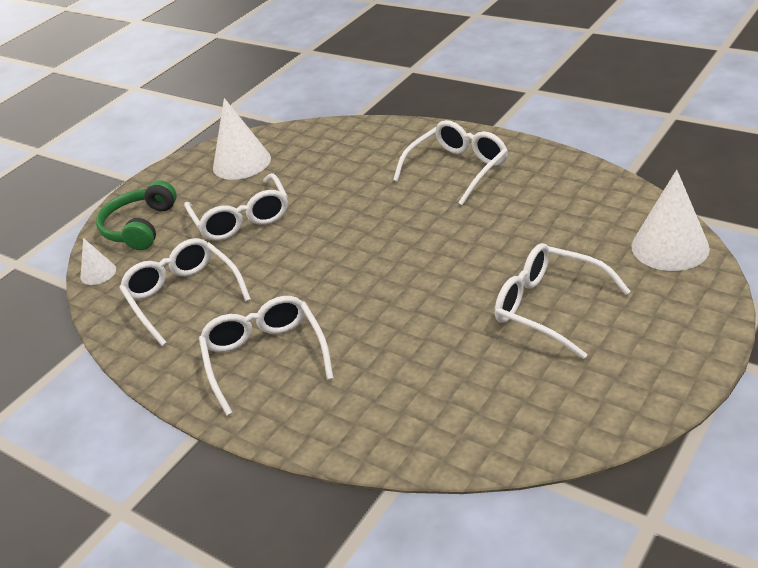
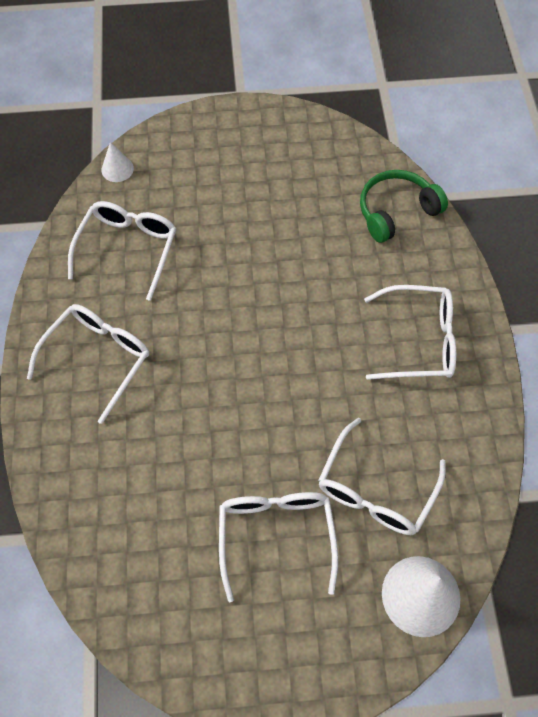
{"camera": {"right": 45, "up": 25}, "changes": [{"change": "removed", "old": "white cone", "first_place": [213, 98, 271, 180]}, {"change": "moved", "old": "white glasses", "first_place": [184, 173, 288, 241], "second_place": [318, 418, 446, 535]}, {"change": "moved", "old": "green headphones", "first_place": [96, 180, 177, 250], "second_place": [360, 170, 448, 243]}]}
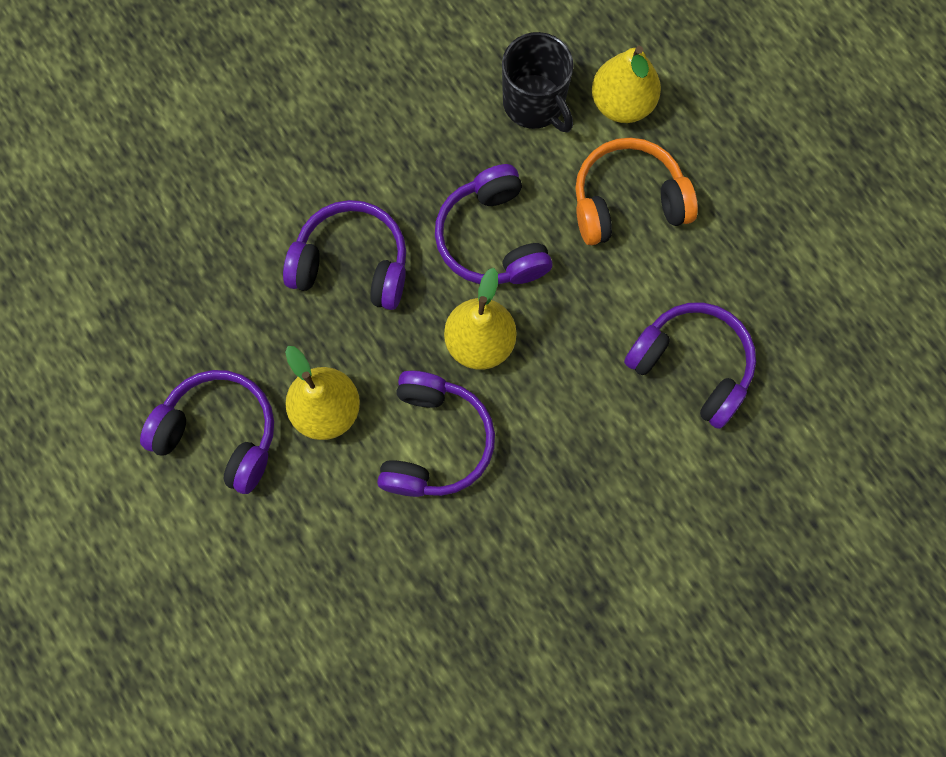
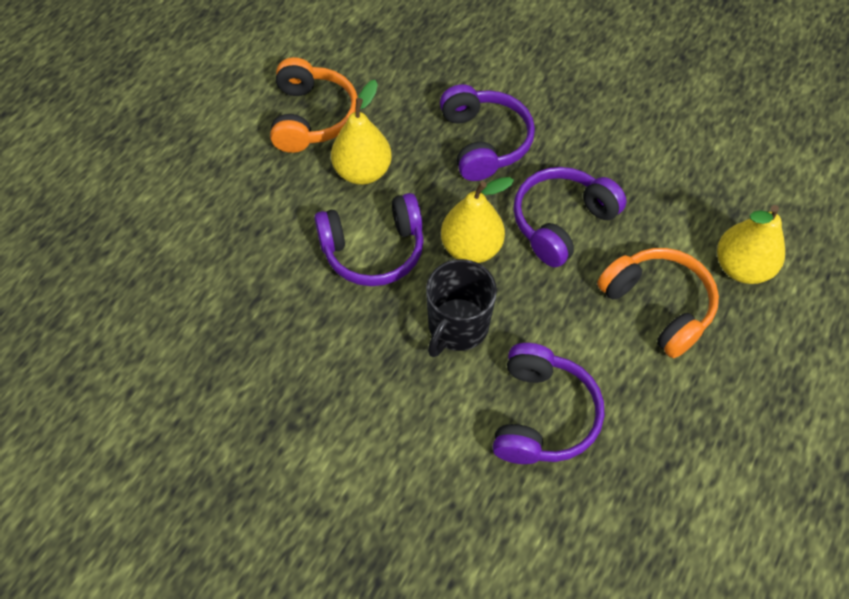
{"camera": {"right": 65, "up": -15}, "changes": [{"change": "moved", "old": "black mug", "first_place": [502, 32, 573, 132], "second_place": [426, 259, 497, 357]}, {"change": "recoloured", "old": "purple headphones", "new": "orange headphones", "first_place": [140, 370, 274, 494], "second_place": [270, 57, 358, 153]}]}
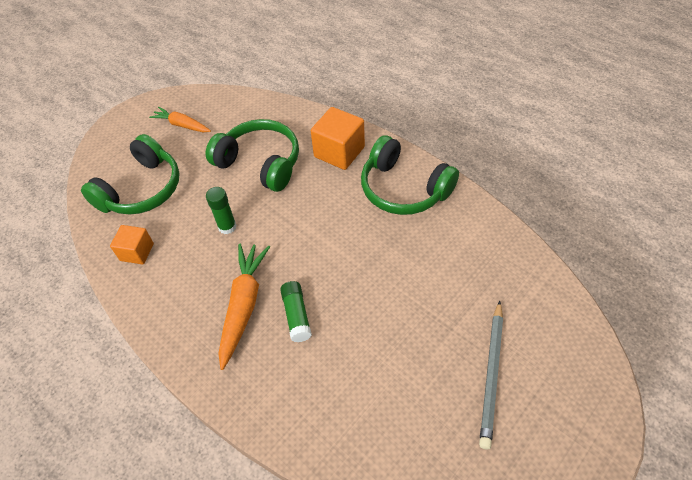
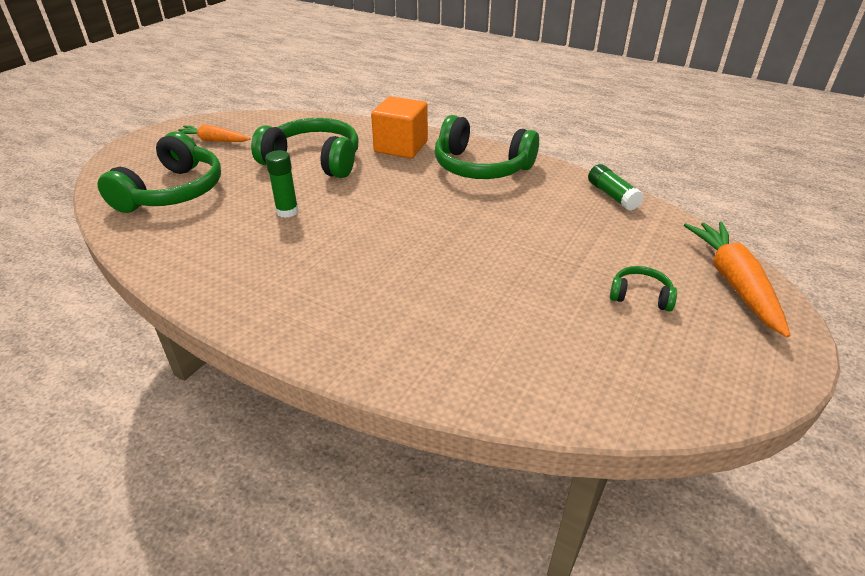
{"camera": {"right": -15, "up": -15}, "changes": [{"change": "removed", "old": "orange cube", "first_place": [110, 225, 154, 264]}, {"change": "moved", "old": "orange carrot", "first_place": [218, 244, 270, 370], "second_place": [684, 222, 790, 338]}, {"change": "moved", "old": "green glue stick", "first_place": [280, 281, 312, 342], "second_place": [588, 164, 644, 211]}, {"change": "replaced", "old": "grey pencil", "new": "green headphones", "first_place": [479, 300, 503, 449], "second_place": [610, 266, 677, 312]}]}
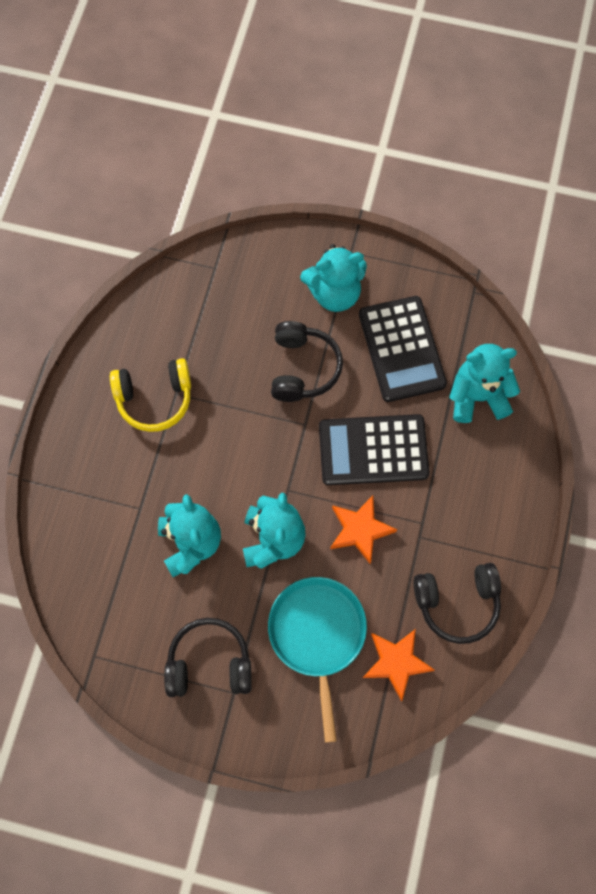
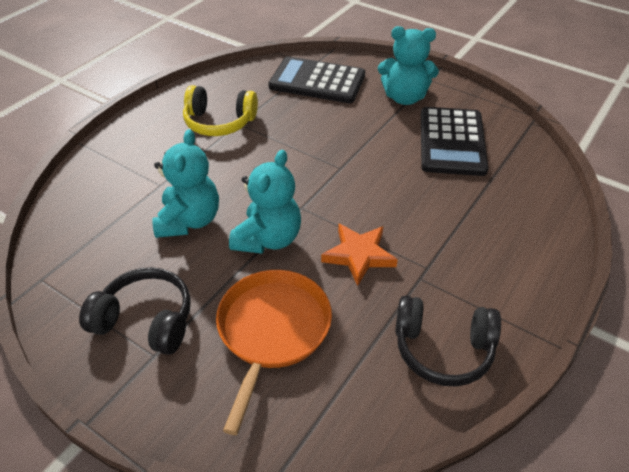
{"camera": {"right": 20, "up": -25}, "changes": [{"change": "removed", "old": "black headphones", "first_place": [271, 321, 343, 402]}, {"change": "removed", "old": "turquoise teddy bear", "first_place": [449, 344, 520, 423]}, {"change": "moved", "old": "black calculator", "first_place": [319, 414, 430, 485], "second_place": [268, 56, 365, 103]}, {"change": "recoloured", "old": "turquoise pan", "new": "orange pan", "first_place": [268, 577, 367, 743], "second_place": [216, 270, 332, 435]}, {"change": "removed", "old": "orange star", "first_place": [363, 629, 434, 701]}]}
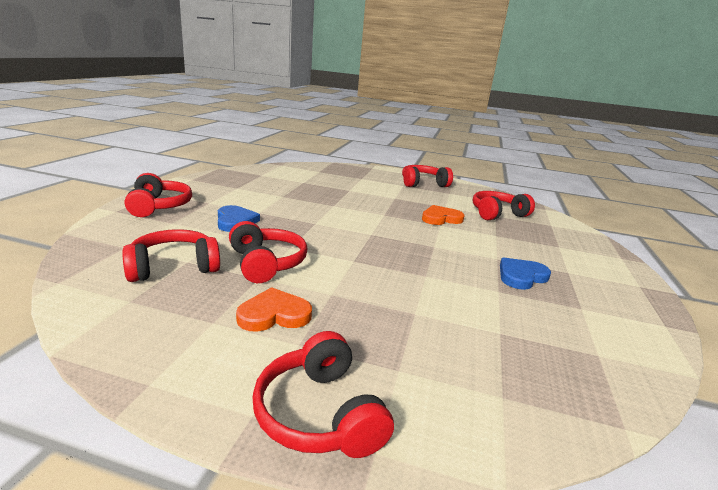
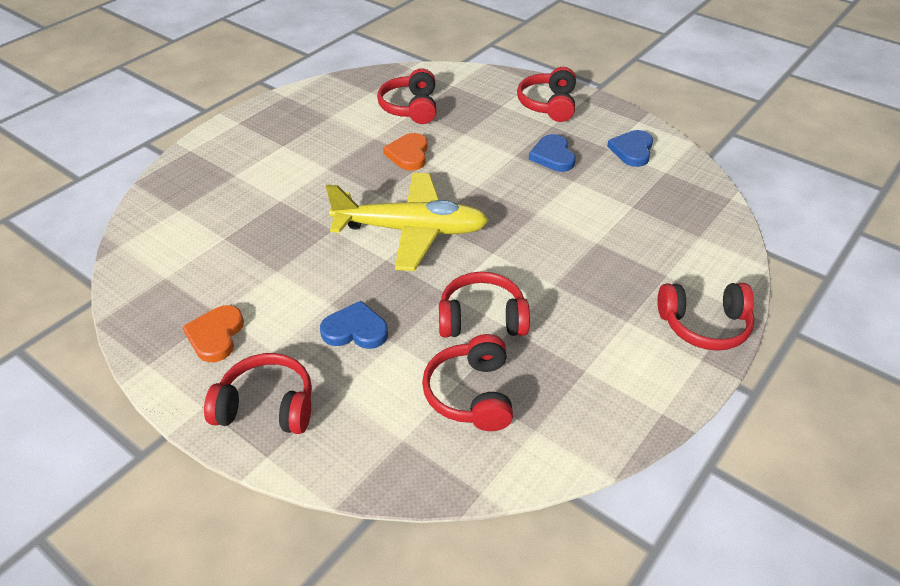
{"camera": {"right": -65, "up": 20}, "changes": [{"change": "moved", "old": "red headphones", "first_place": [402, 165, 453, 187], "second_place": [517, 67, 576, 122]}, {"change": "moved", "old": "orange heart", "first_place": [236, 287, 312, 332], "second_place": [182, 305, 244, 362]}, {"change": "added", "new": "blue heart", "second_place": [607, 130, 653, 167]}, {"change": "added", "new": "yellow plane", "second_place": [326, 173, 489, 271]}]}
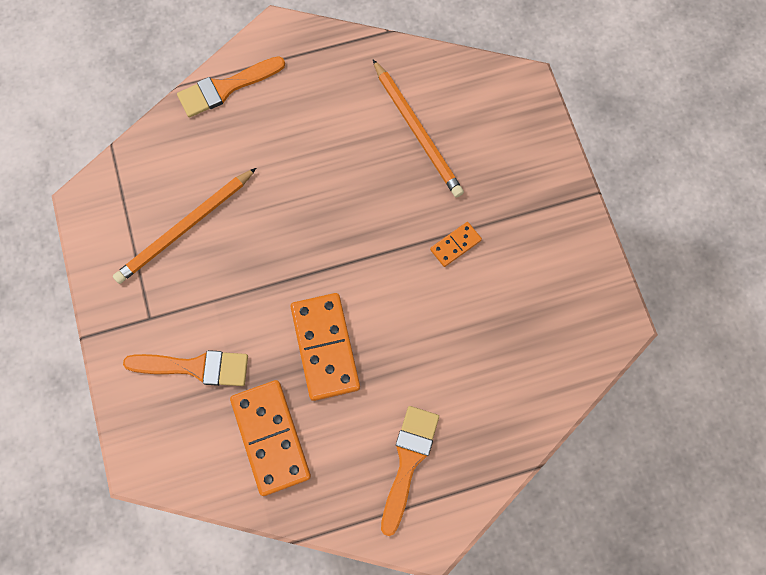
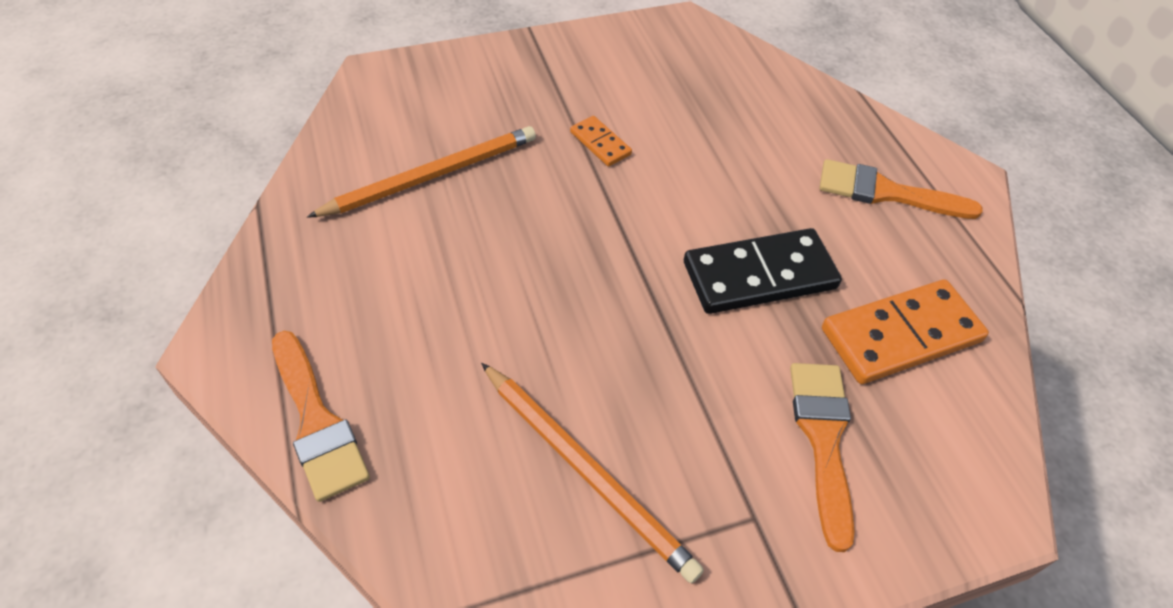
{"camera": {"right": -95, "up": -20}, "changes": [{"change": "recoloured", "old": "orange domino", "new": "black domino", "first_place": [290, 293, 360, 401], "second_place": [684, 228, 842, 314]}]}
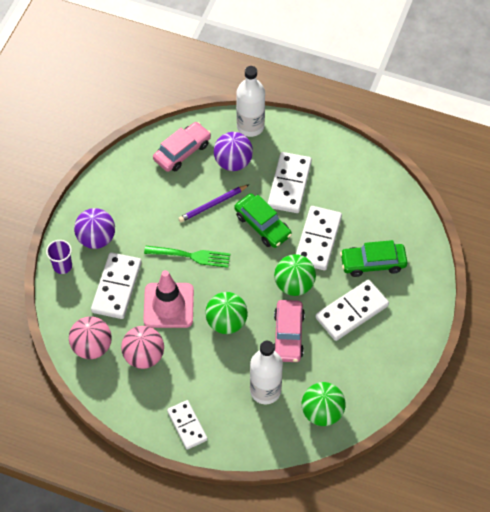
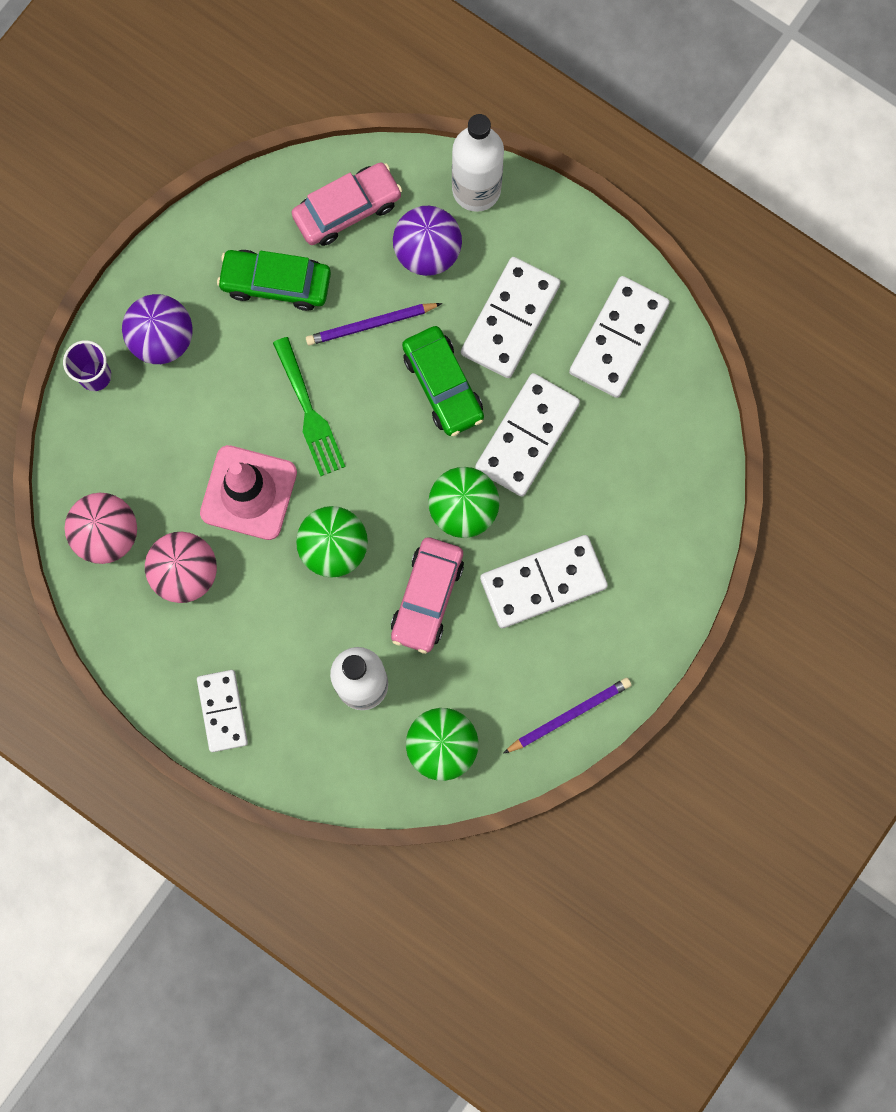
{"camera": {"right": 15, "up": 20}, "changes": [{"change": "moved", "old": "green car", "first_place": [340, 240, 408, 277], "second_place": [217, 250, 331, 311]}, {"change": "turned", "old": "green fork", "first_place": [144, 246, 230, 268], "second_place": [273, 337, 345, 476], "degrees": 45}, {"change": "moved", "old": "white domino", "first_place": [91, 252, 142, 319], "second_place": [569, 276, 670, 398]}, {"change": "added", "new": "purple pencil", "second_place": [503, 678, 631, 754]}]}
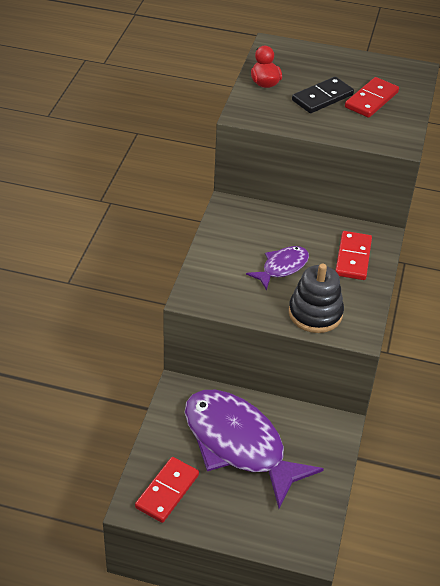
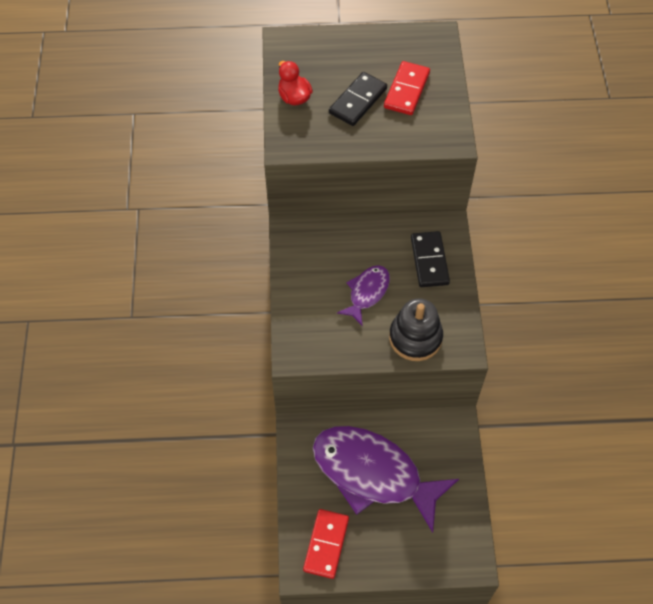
{"camera": {"right": -15, "up": 15}, "changes": [{"change": "recoloured", "old": "red domino", "new": "black domino", "first_place": [335, 231, 372, 280], "second_place": [411, 231, 450, 287]}]}
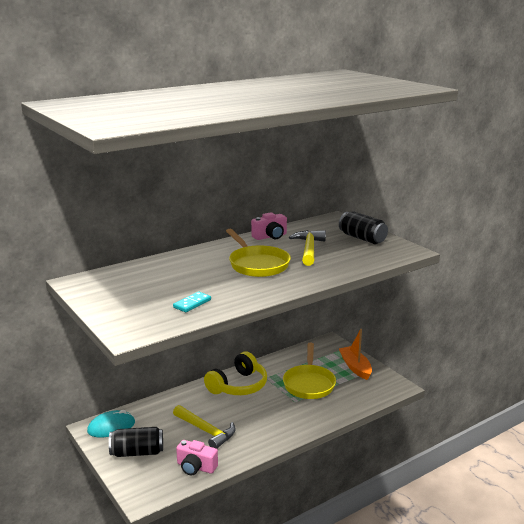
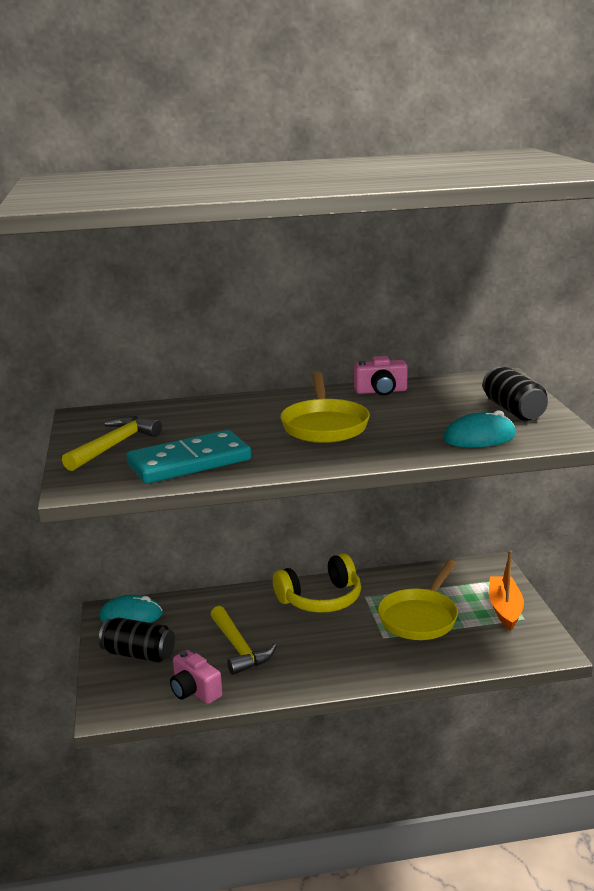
{"camera": {"right": 25, "up": 0}, "changes": [{"change": "moved", "old": "yellow hammer", "first_place": [289, 230, 326, 266], "second_place": [62, 416, 162, 471]}, {"change": "resized", "old": "turquoise domino", "first_place": [173, 291, 211, 313], "second_place": [126, 430, 251, 484], "factor": 2.21}, {"change": "added", "new": "turquoise mouse", "second_place": [443, 410, 516, 447]}]}
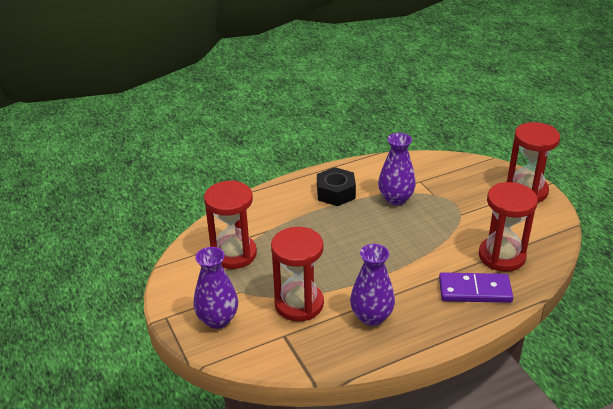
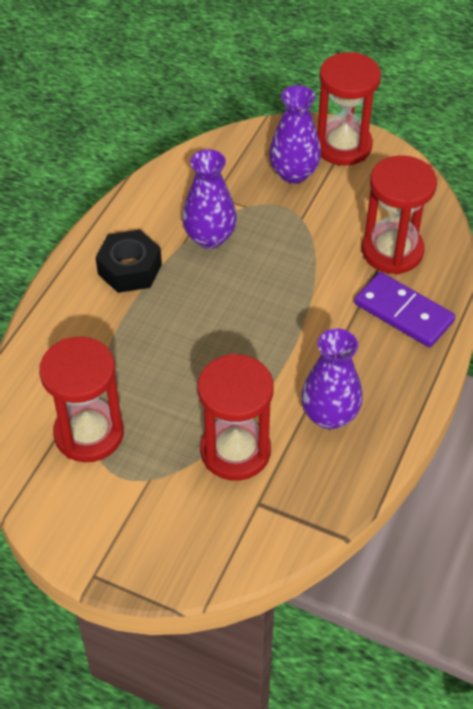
{"camera": {"right": -40, "up": 15}, "changes": [{"change": "moved", "old": "purple vase", "first_place": [194, 247, 238, 329], "second_place": [269, 85, 321, 184]}, {"change": "turned", "old": "purple domino", "first_place": [439, 273, 513, 303], "second_place": [354, 272, 455, 348], "degrees": 75}]}
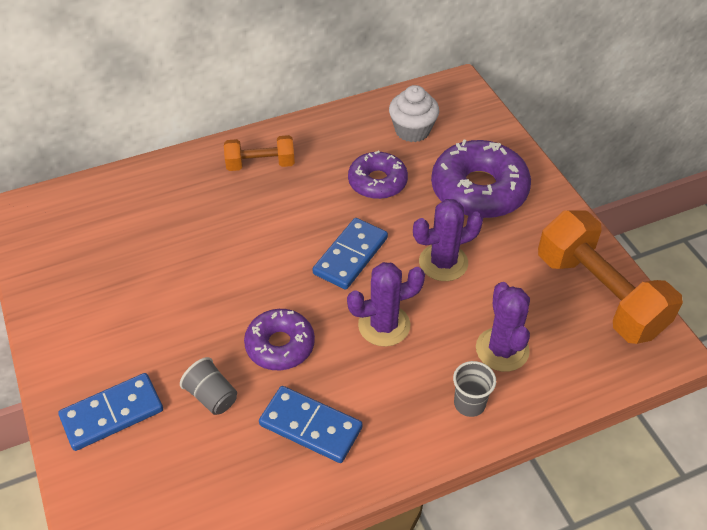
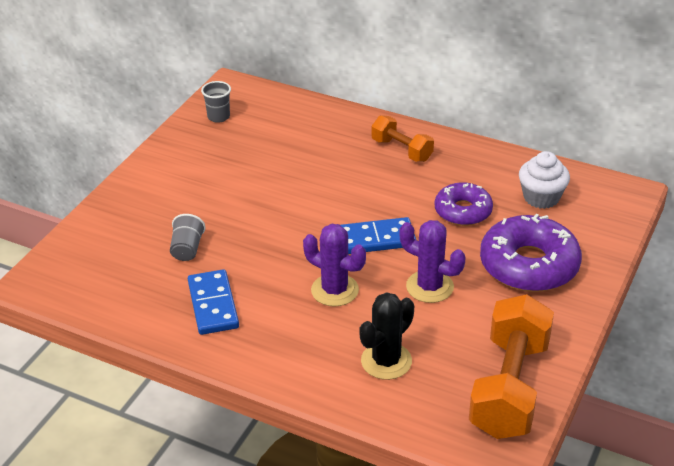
{"camera": {"right": 50, "up": -10}, "changes": [{"change": "recoloured", "old": "purple cactus", "new": "black cactus", "first_place": [476, 282, 530, 372], "second_place": [359, 292, 414, 380]}, {"change": "removed", "old": "purple donut", "first_place": [244, 309, 315, 370]}, {"change": "moved", "old": "grey cup", "first_place": [453, 361, 496, 417], "second_place": [201, 81, 231, 123]}, {"change": "removed", "old": "blue domino", "first_place": [58, 373, 163, 451]}]}
